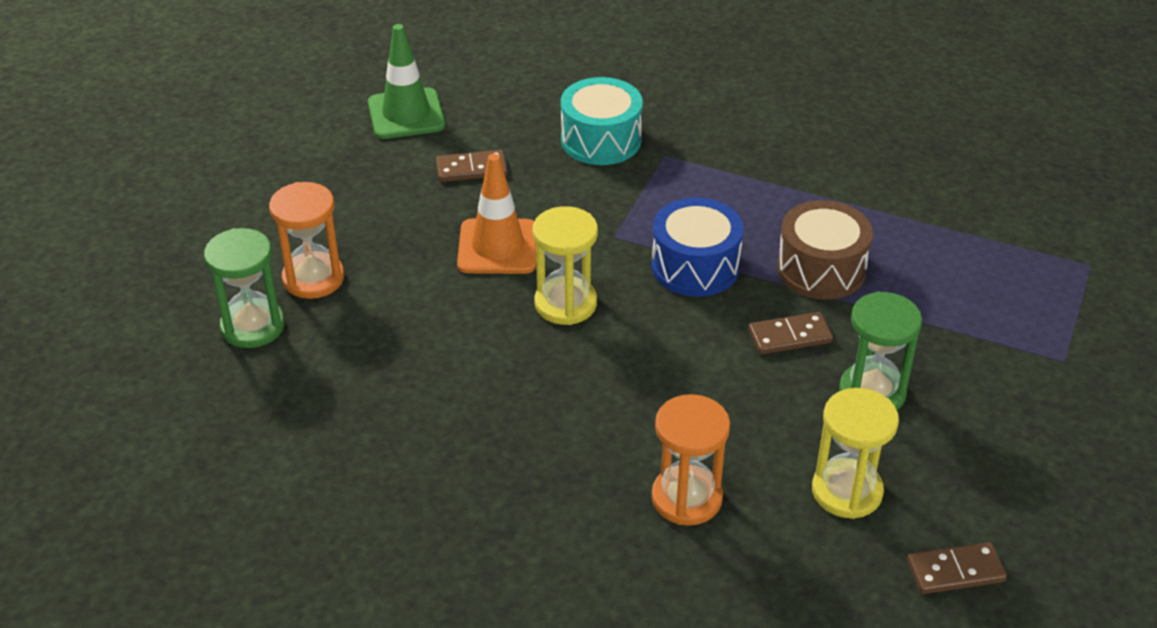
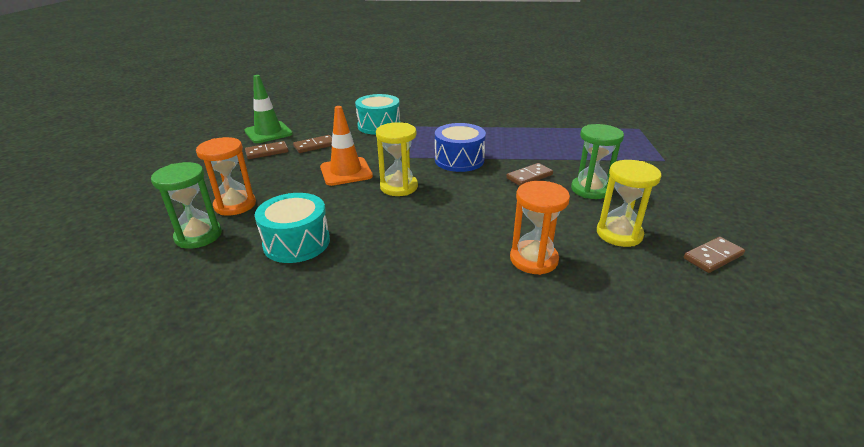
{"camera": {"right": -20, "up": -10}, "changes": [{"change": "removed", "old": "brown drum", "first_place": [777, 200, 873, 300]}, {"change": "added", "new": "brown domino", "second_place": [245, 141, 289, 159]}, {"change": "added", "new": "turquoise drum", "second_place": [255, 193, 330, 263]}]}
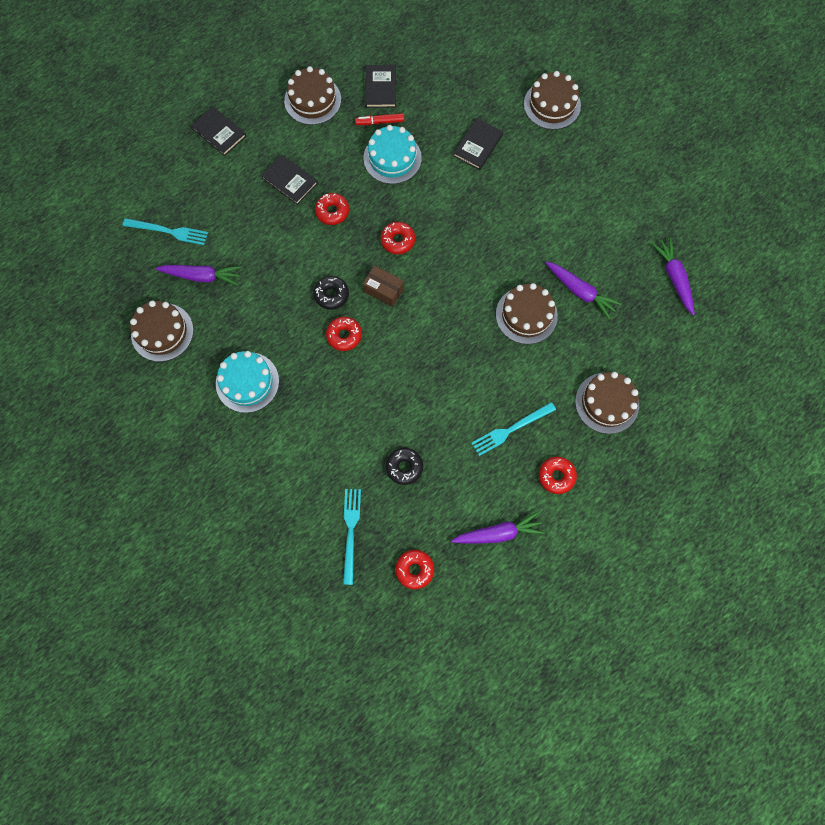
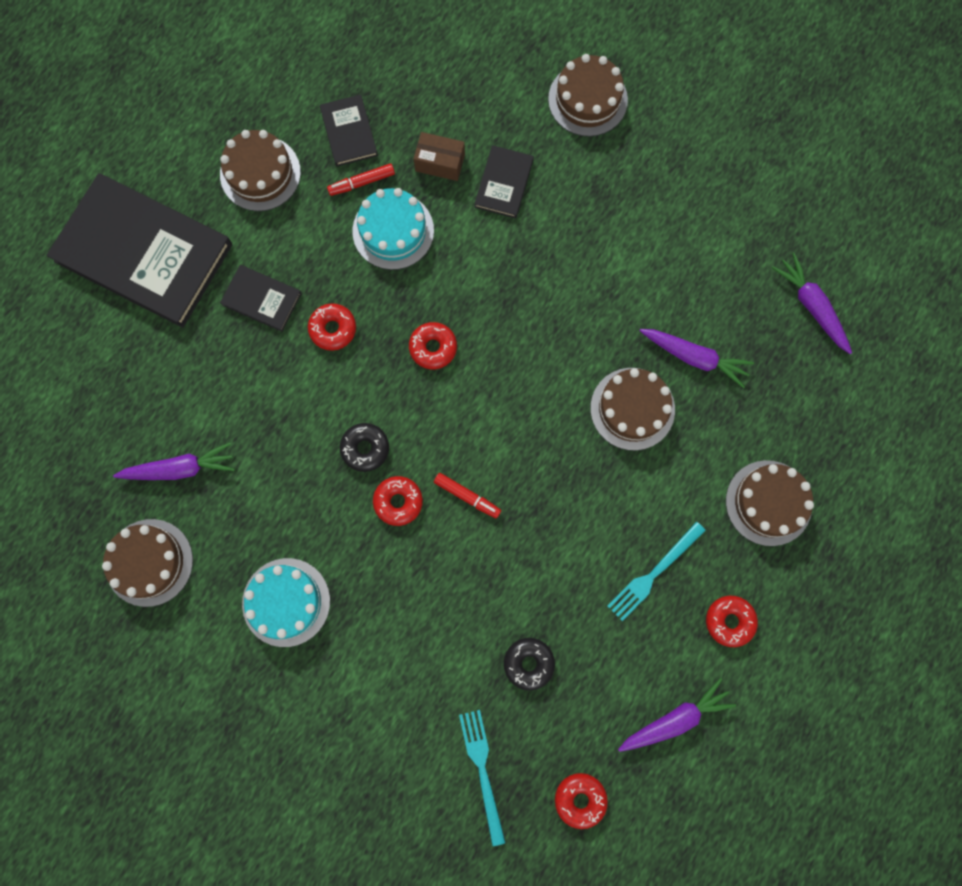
{"camera": {"right": -15, "up": 5}, "changes": [{"change": "resized", "old": "black book", "first_place": [191, 106, 246, 156], "second_place": [46, 173, 232, 328], "factor": 2.25}, {"change": "removed", "old": "turquoise fork", "first_place": [123, 218, 208, 245]}, {"change": "moved", "old": "brown box", "first_place": [363, 266, 404, 307], "second_place": [414, 132, 465, 181]}, {"change": "added", "new": "red marker", "second_place": [434, 473, 501, 519]}]}
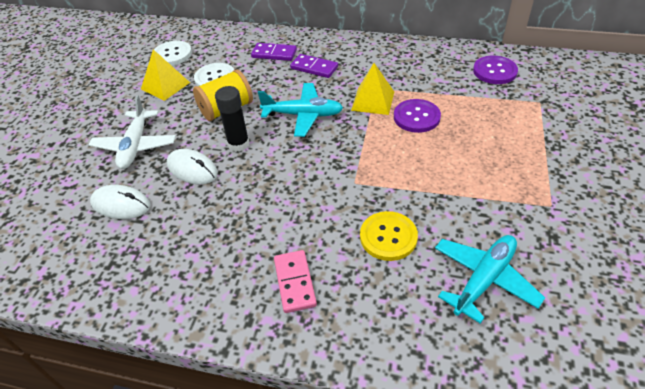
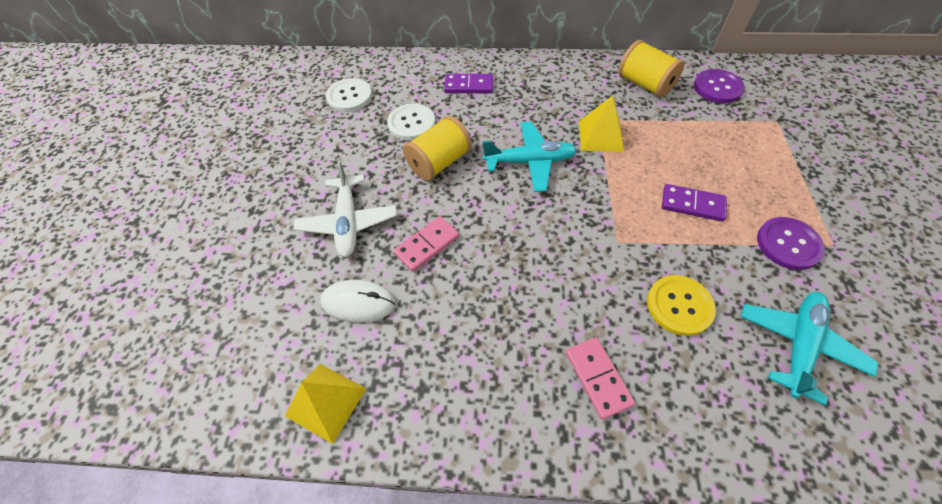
{"camera": {"right": -10, "up": 10}, "changes": [{"change": "moved", "old": "yellow pyramid", "first_place": [141, 49, 190, 101], "second_place": [285, 364, 367, 444]}, {"change": "moved", "old": "purple domino", "first_place": [290, 54, 338, 78], "second_place": [662, 184, 727, 222]}, {"change": "removed", "old": "black glue stick", "first_place": [215, 86, 250, 152]}, {"change": "moved", "old": "purple button", "first_place": [394, 99, 441, 133], "second_place": [757, 217, 825, 270]}, {"change": "replaced", "old": "white mouse", "new": "pink domino", "first_place": [167, 149, 218, 185], "second_place": [394, 216, 459, 272]}, {"change": "added", "new": "yellow spool", "second_place": [618, 40, 684, 98]}]}
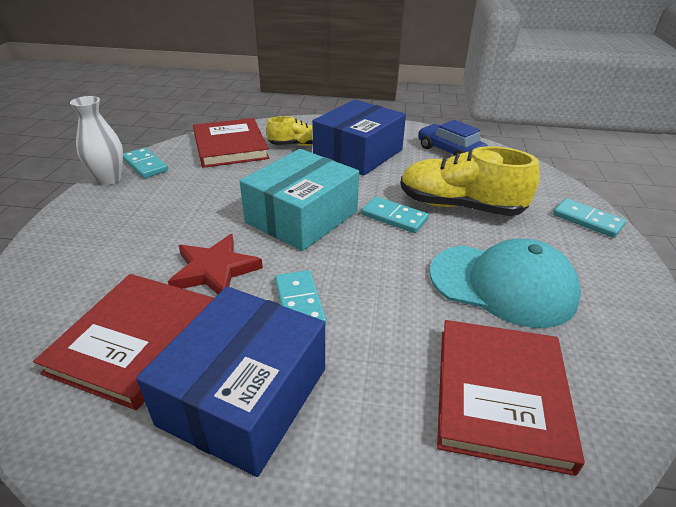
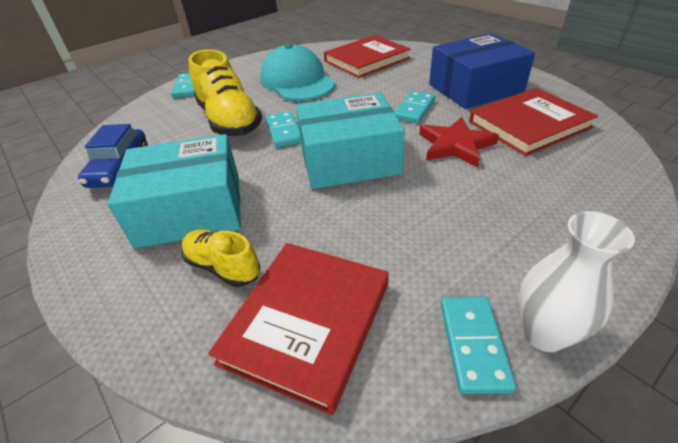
{"camera": {"right": -135, "up": 5}, "changes": [{"change": "recoloured", "old": "blue box", "new": "turquoise box", "first_place": [312, 100, 406, 176], "second_place": [108, 134, 241, 249]}]}
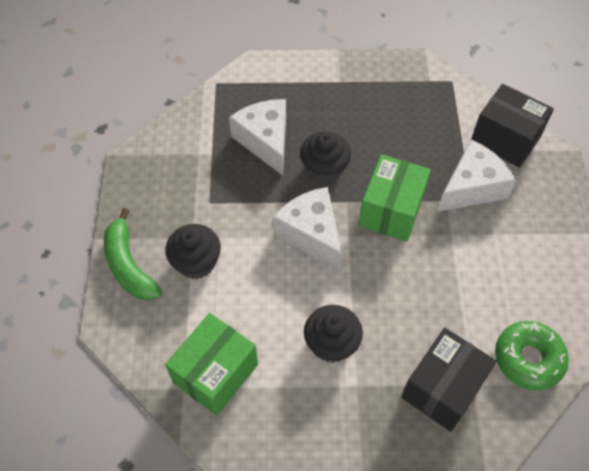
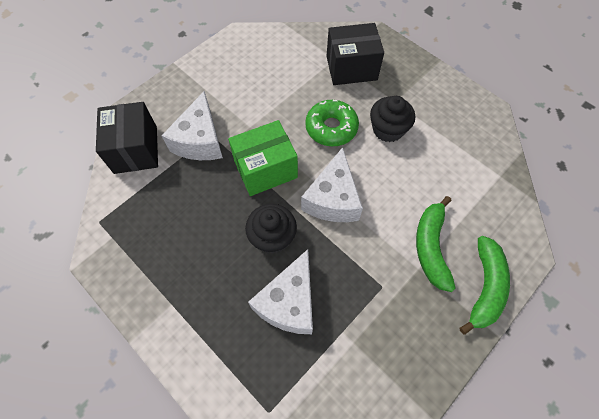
{"camera": {"right": -135, "up": 5}, "changes": [{"change": "turned", "old": "white cheese", "first_place": [437, 139, 516, 212], "second_place": [162, 91, 223, 160], "degrees": -90}, {"change": "replaced", "old": "black cupcake", "new": "green banana", "first_place": [165, 224, 221, 279], "second_place": [416, 196, 455, 292]}, {"change": "removed", "old": "green box", "first_place": [165, 313, 258, 416]}, {"change": "moved", "old": "green donut", "first_place": [495, 321, 569, 391], "second_place": [305, 100, 359, 146]}]}
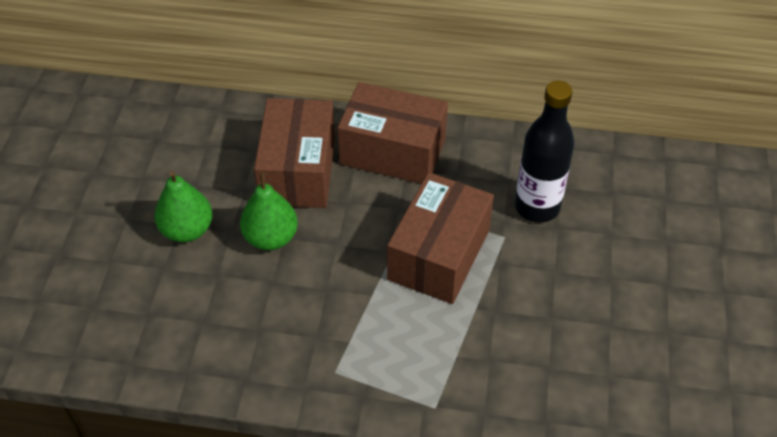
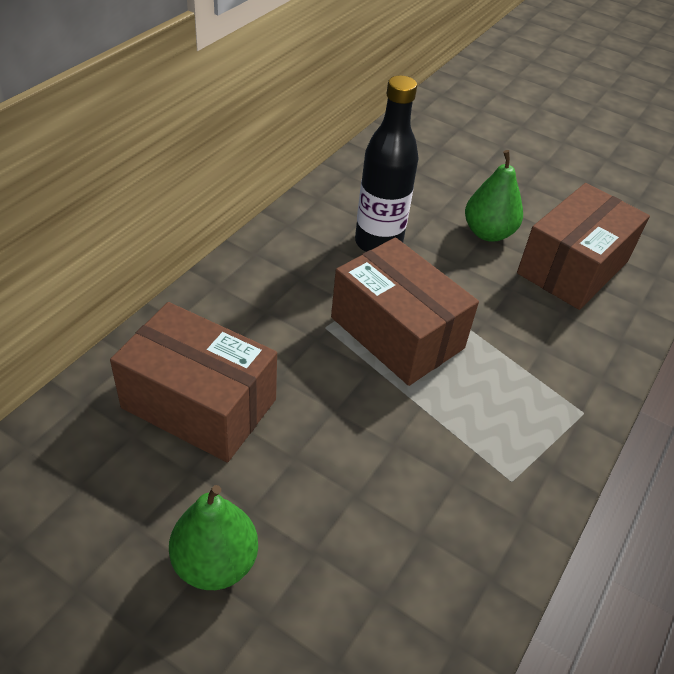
{"camera": {"right": -70, "up": -5}, "changes": [{"change": "moved", "old": "brown box", "first_place": [337, 82, 448, 184], "second_place": [517, 183, 650, 310]}, {"change": "moved", "old": "green pear", "first_place": [240, 172, 298, 250], "second_place": [465, 150, 523, 242]}]}
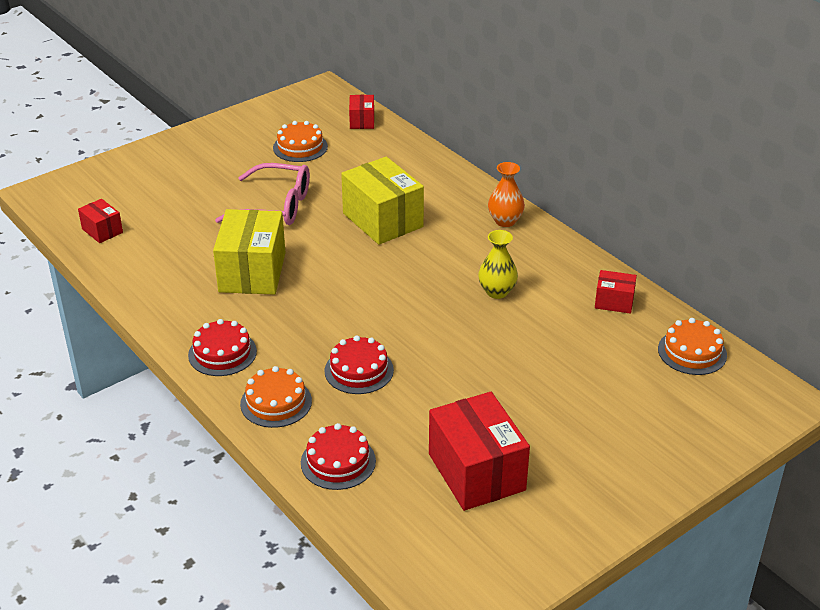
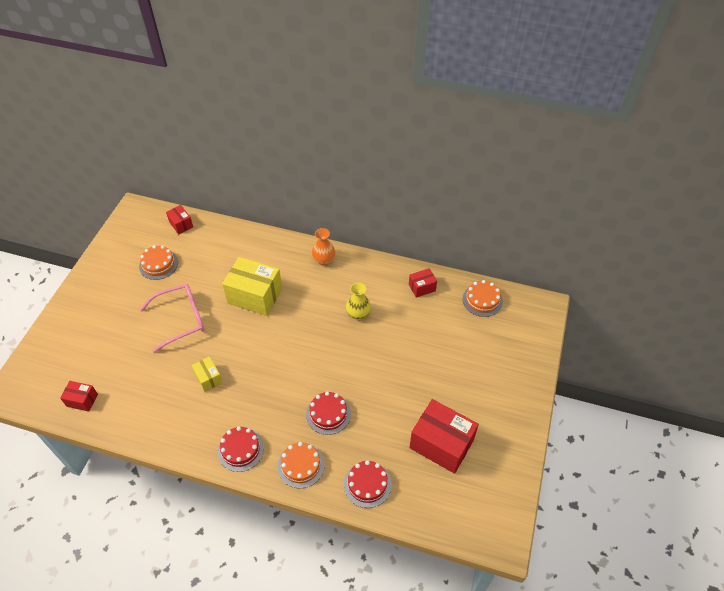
{"camera": {"right": -35, "up": 15}, "changes": [{"change": "resized", "old": "yellow box", "first_place": [213, 209, 286, 295], "second_place": [192, 356, 223, 392], "factor": 0.5}]}
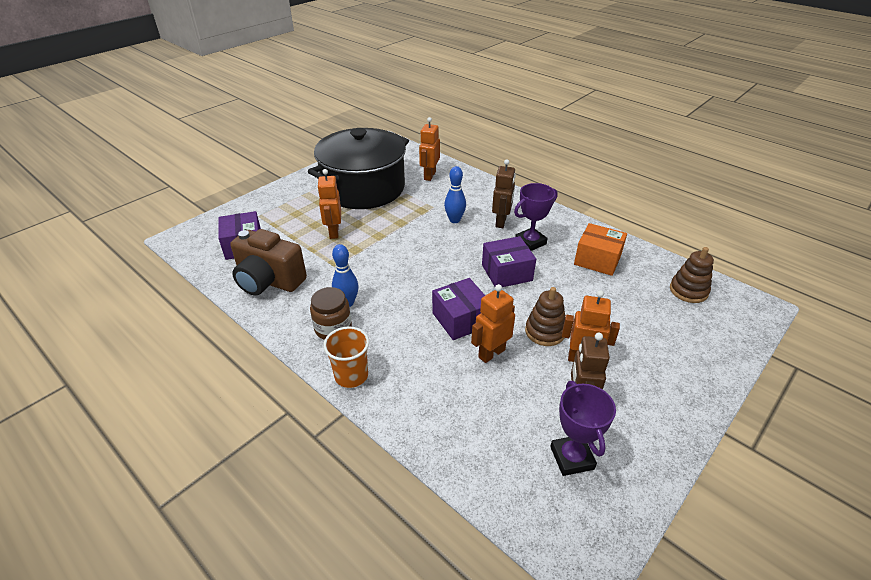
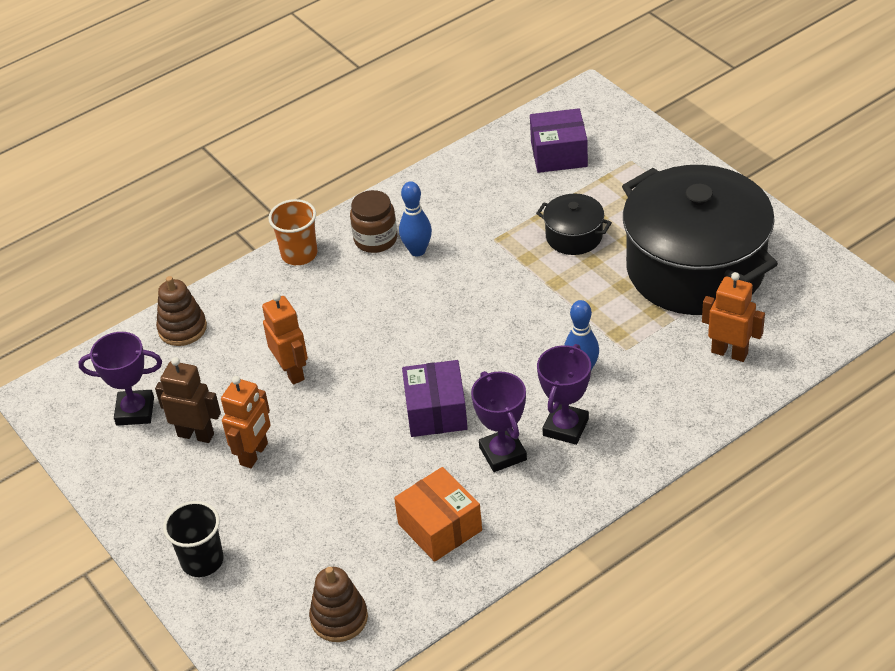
{"camera": {"right": 105, "up": 5}, "changes": [{"change": "replaced", "old": "brown robot", "new": "purple trophy", "first_place": [492, 159, 516, 228], "second_place": [537, 344, 591, 445]}, {"change": "replaced", "old": "orange robot", "new": "black pot", "first_place": [317, 169, 341, 239], "second_place": [536, 194, 612, 255]}, {"change": "turned", "old": "orange box", "first_place": [574, 223, 627, 276], "second_place": [394, 467, 482, 562], "degrees": -75}, {"change": "removed", "old": "brown camera", "first_place": [230, 229, 307, 296]}, {"change": "removed", "old": "purple box", "first_place": [432, 278, 485, 340]}, {"change": "moved", "old": "brown stacking toy", "first_place": [525, 287, 565, 346], "second_place": [156, 276, 207, 346]}, {"change": "added", "new": "black cup", "second_place": [163, 501, 223, 577]}]}
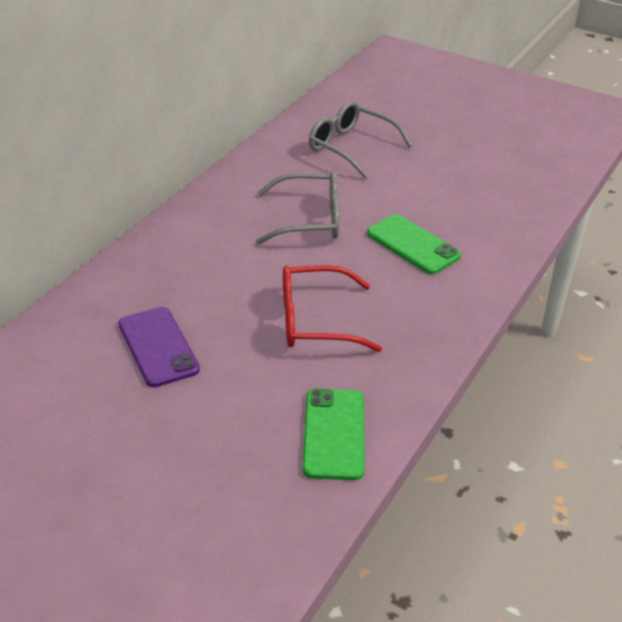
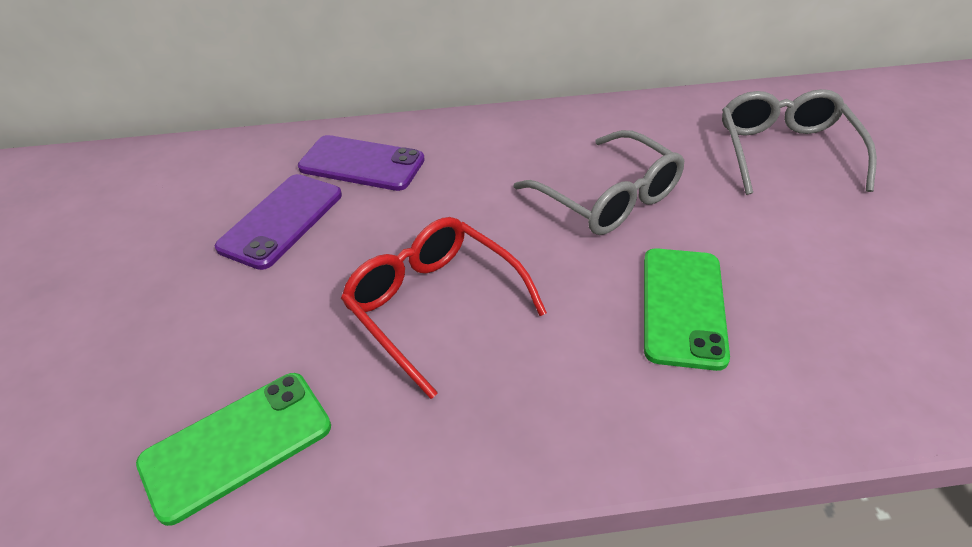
{"camera": {"right": 55, "up": 5}, "changes": [{"change": "added", "new": "purple phone", "second_place": [298, 135, 425, 191]}]}
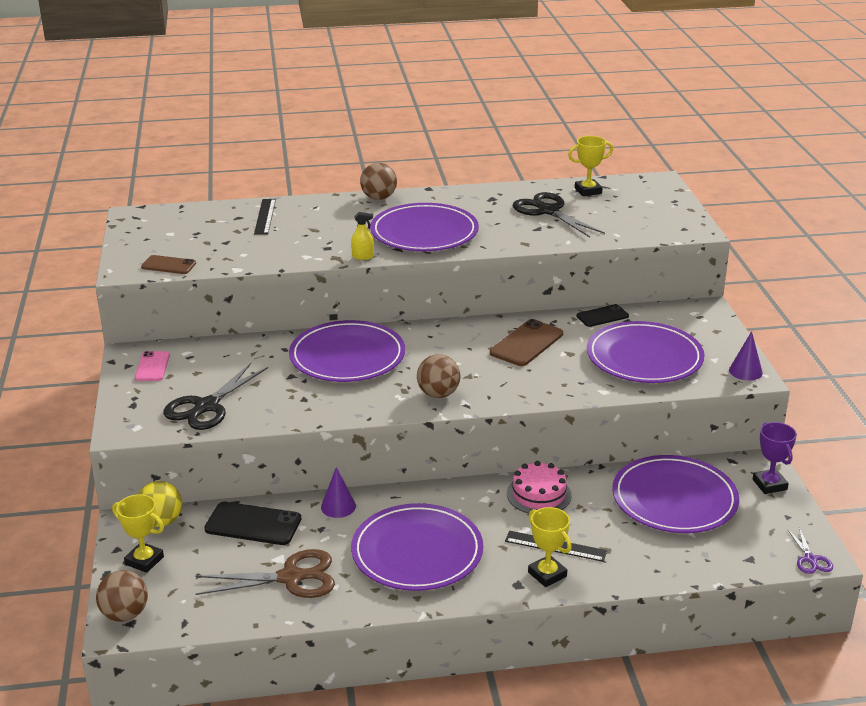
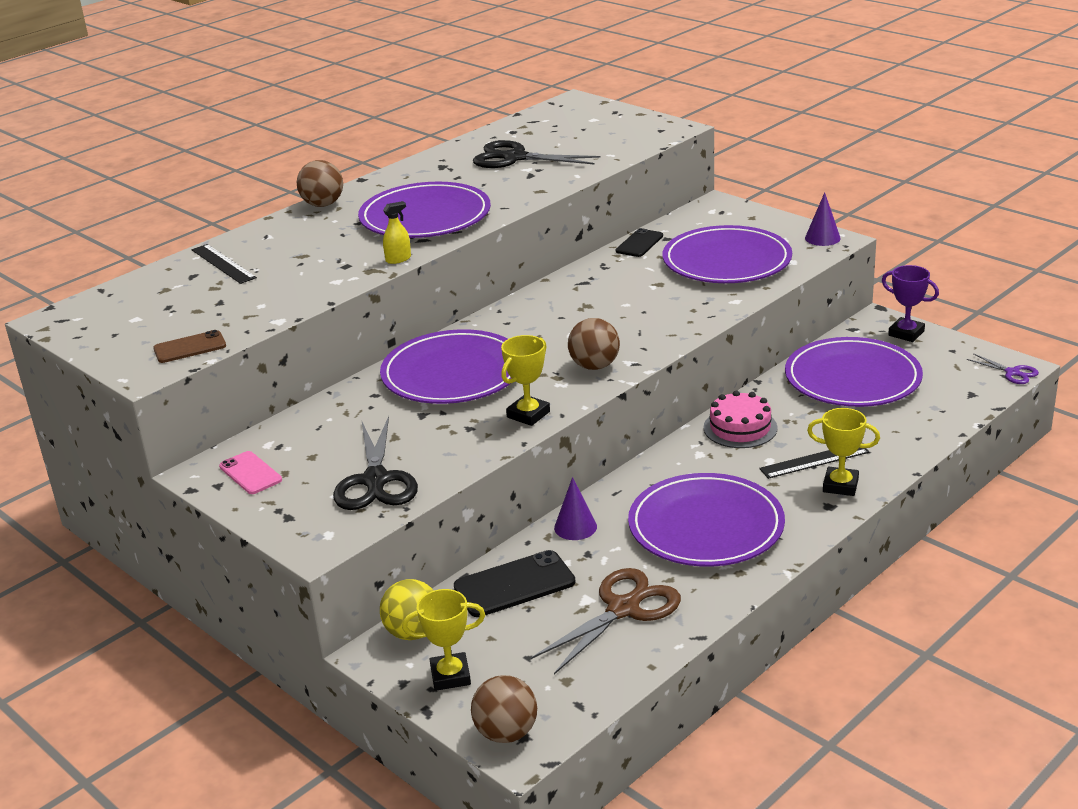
{"camera": {"right": -35, "up": 0}, "changes": [{"change": "moved", "old": "yellow trophy", "first_place": [568, 136, 613, 196], "second_place": [501, 335, 550, 426]}, {"change": "removed", "old": "brown phone", "first_place": [490, 319, 563, 366]}]}
